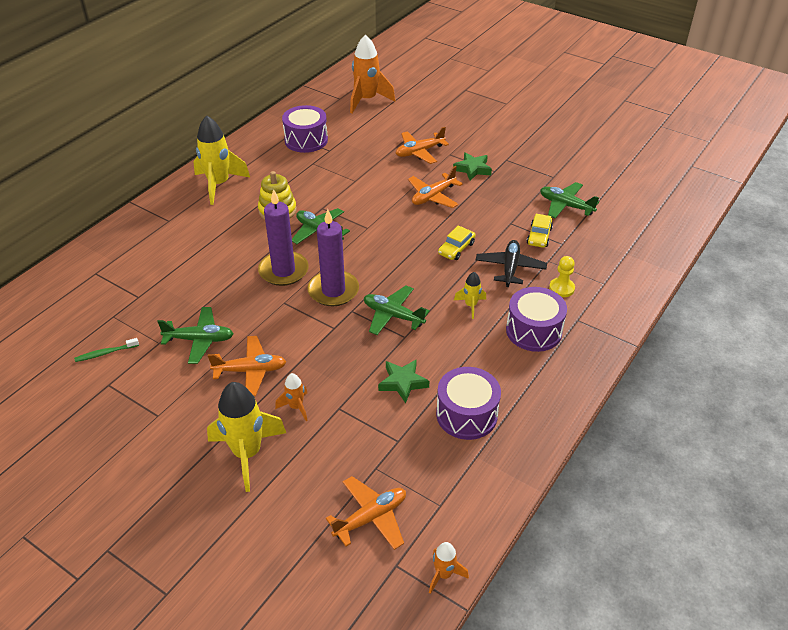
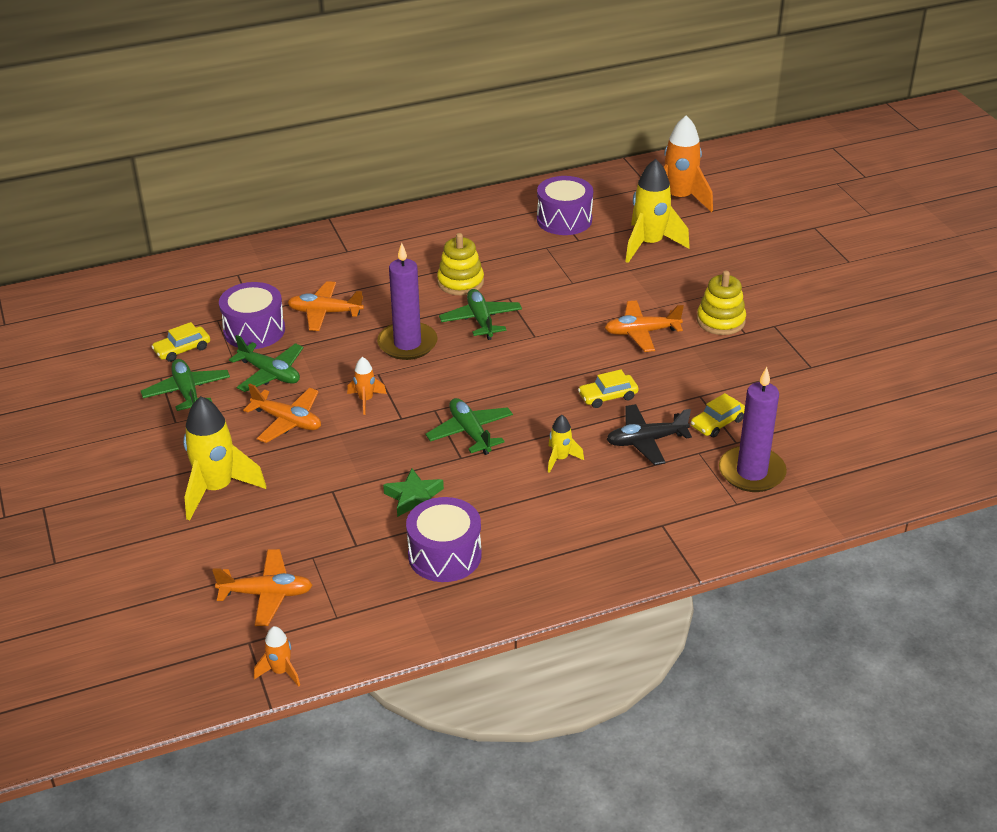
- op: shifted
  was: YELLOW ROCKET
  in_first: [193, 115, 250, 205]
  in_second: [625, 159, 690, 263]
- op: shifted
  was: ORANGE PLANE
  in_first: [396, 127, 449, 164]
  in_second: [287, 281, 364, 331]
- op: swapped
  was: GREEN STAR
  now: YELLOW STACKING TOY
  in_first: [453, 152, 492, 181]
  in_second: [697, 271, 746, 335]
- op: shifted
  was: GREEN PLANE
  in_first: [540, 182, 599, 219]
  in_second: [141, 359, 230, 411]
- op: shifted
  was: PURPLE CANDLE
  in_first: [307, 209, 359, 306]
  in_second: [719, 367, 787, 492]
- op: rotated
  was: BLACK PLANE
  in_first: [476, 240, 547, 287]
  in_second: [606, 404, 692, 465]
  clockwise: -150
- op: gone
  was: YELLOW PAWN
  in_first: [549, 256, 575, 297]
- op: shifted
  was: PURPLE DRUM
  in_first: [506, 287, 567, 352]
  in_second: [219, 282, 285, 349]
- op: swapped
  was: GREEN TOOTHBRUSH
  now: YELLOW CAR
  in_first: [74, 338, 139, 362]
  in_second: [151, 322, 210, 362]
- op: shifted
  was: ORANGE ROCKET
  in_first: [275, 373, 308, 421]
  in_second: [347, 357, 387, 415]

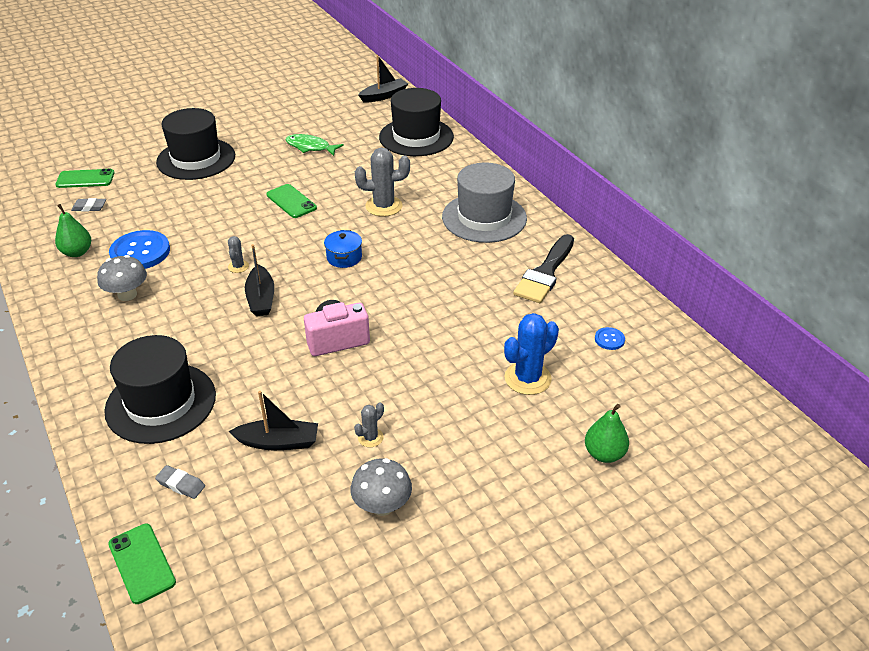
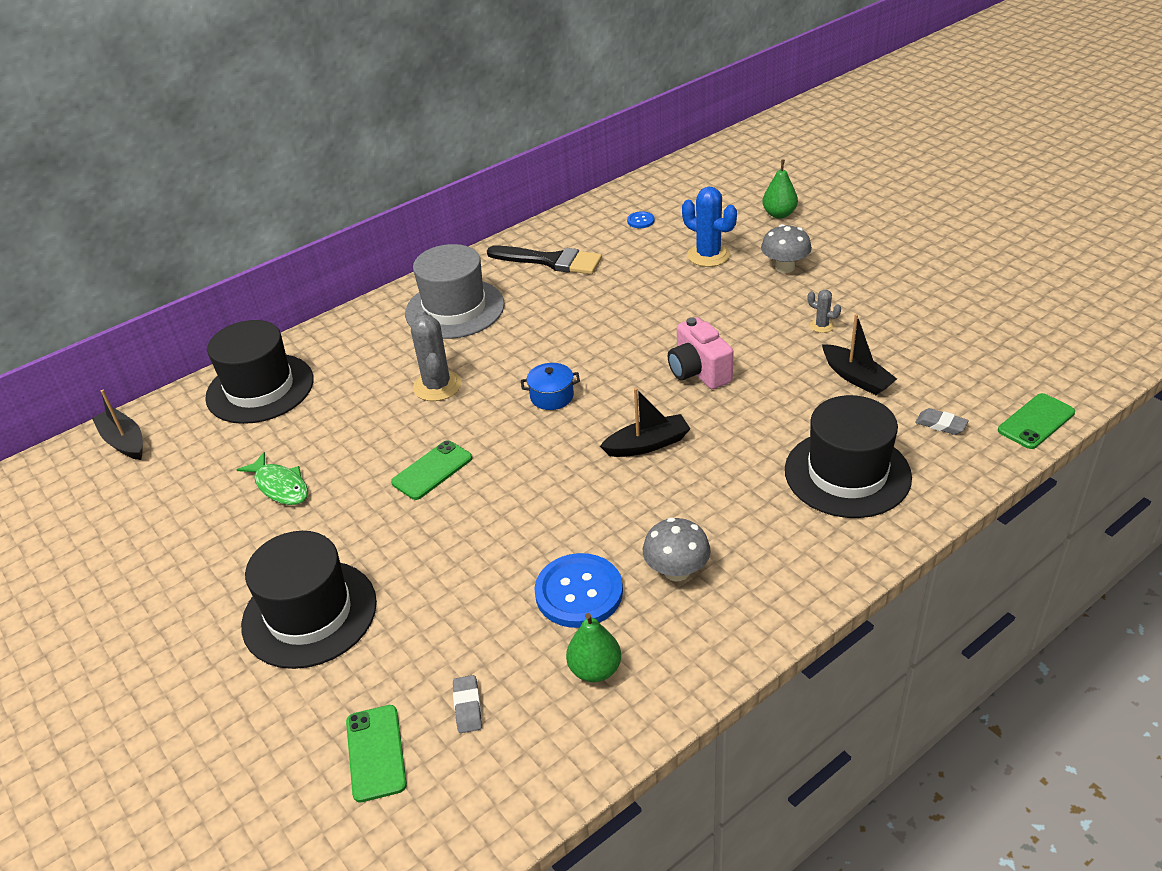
- op: rotated
  was: GREEN FISH
  in_first: [285, 134, 344, 156]
  in_second: [236, 452, 308, 505]
  clockwise: -60
- op: gone
  was: GREY CACTUS
  in_first: [228, 236, 249, 273]
- op: rotated
  was: BLACK BOAT
  in_first: [228, 391, 318, 450]
  in_second: [822, 314, 897, 395]
  clockwise: 150
- op: shifted
  was: GREY MUSHROOM
  in_first: [350, 458, 412, 516]
  in_second: [761, 224, 812, 273]
- op: rotated
  was: GREY ERASER
  in_first: [155, 465, 205, 499]
  in_second: [915, 408, 969, 435]
  clockwise: -75

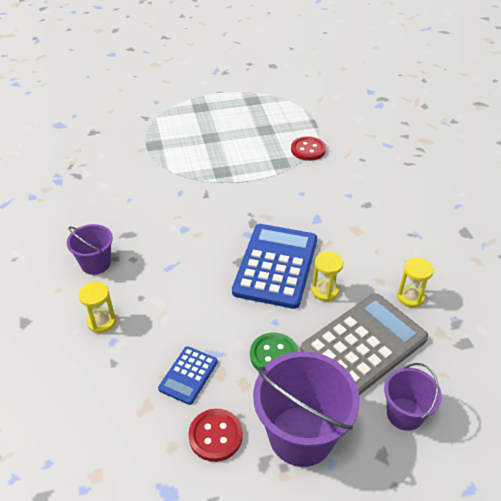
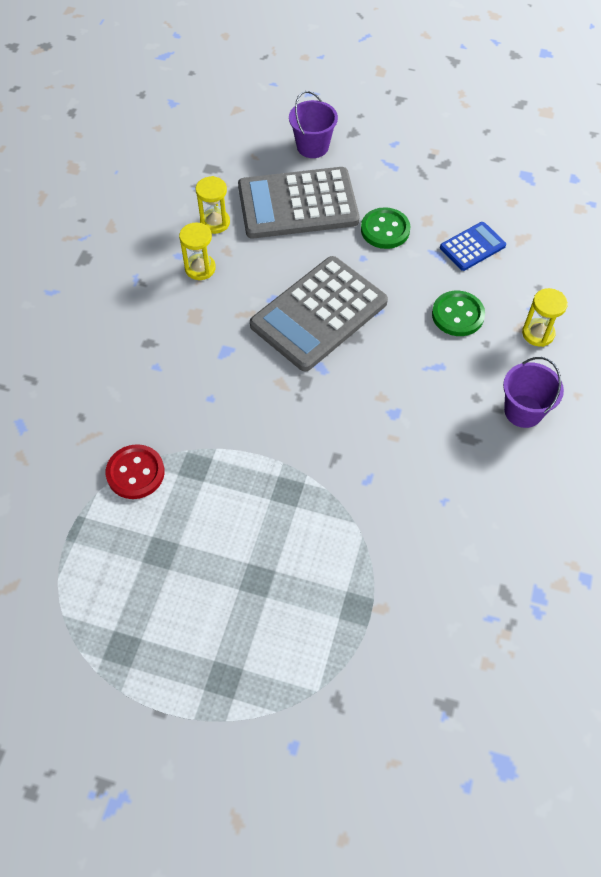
- op: repainted
  was: BLUE CALCULATOR
  now: GREY CALCULATOR
  in_first: [232, 224, 317, 309]
  in_second: [250, 256, 388, 372]
- op: shifted
  was: YELLOW HOURGLASS
  in_first: [312, 252, 343, 302]
  in_second: [179, 223, 216, 280]
- op: gone
  was: PURPLE BUCKET
  in_first: [253, 351, 360, 467]
- op: gone
  was: RED BUTTON
  in_first: [188, 409, 243, 462]
- op: new
  now: GREEN BUTTON
  in_second: [432, 291, 485, 336]

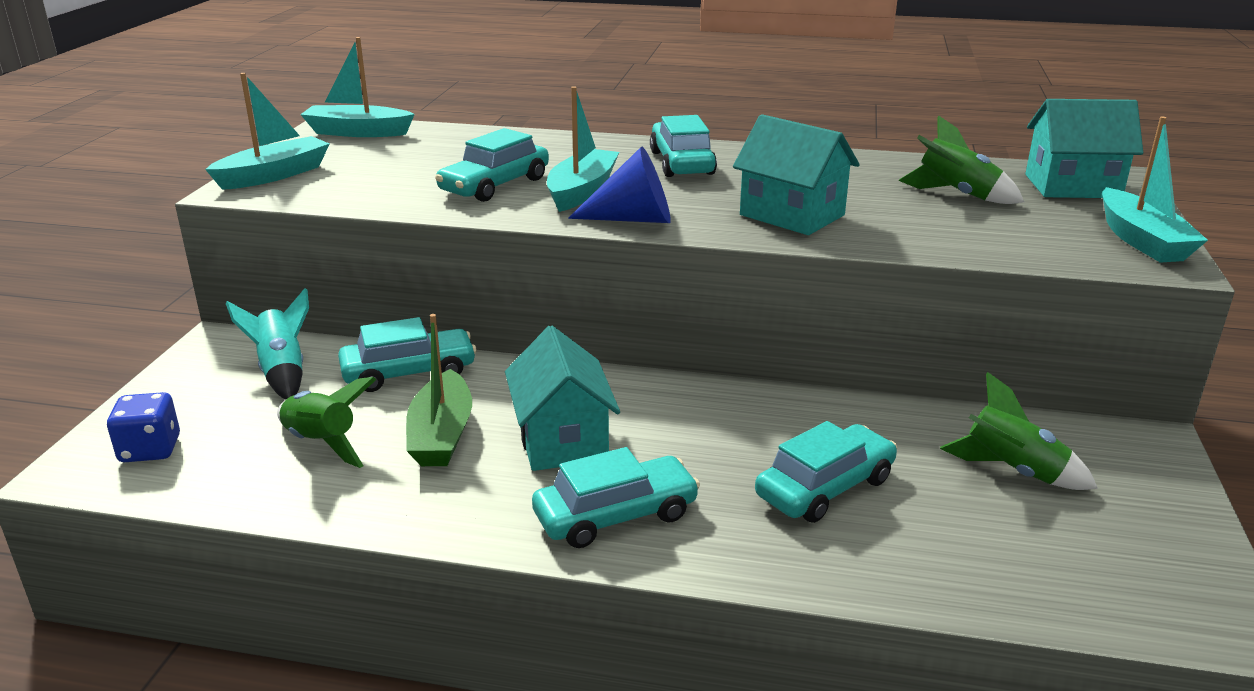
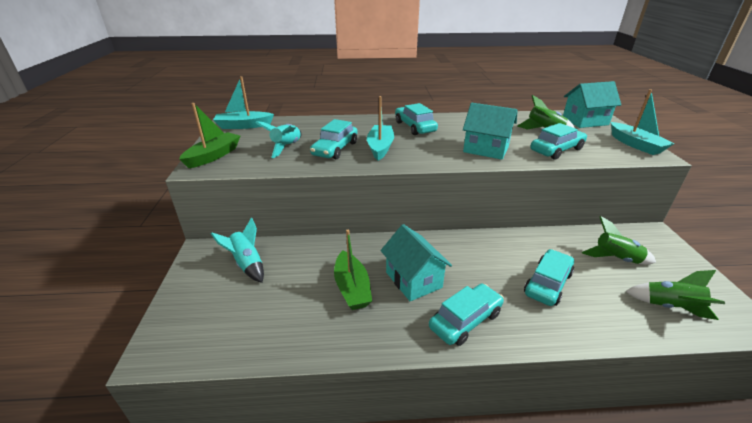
- op: repainted
  was: TURQUOISE BOAT
  now: GREEN BOAT
  in_first: [205, 73, 329, 190]
  in_second: [179, 103, 240, 168]
- op: gone
  was: BLUE CONE
  in_first: [568, 146, 671, 223]
- op: shifted
  was: TURQUOISE CAR
  in_first: [338, 317, 477, 392]
  in_second: [531, 123, 587, 160]
- op: shifted
  was: GREEN ROCKET
  in_first: [277, 377, 376, 468]
  in_second: [626, 270, 725, 320]
- op: gone
  was: BLUE DICE
  in_first: [107, 392, 180, 462]
- op: new
  now: TURQUOISE ROCKET
  in_second: [255, 121, 302, 158]

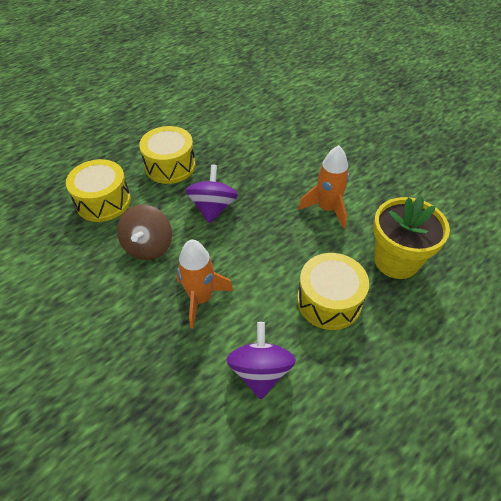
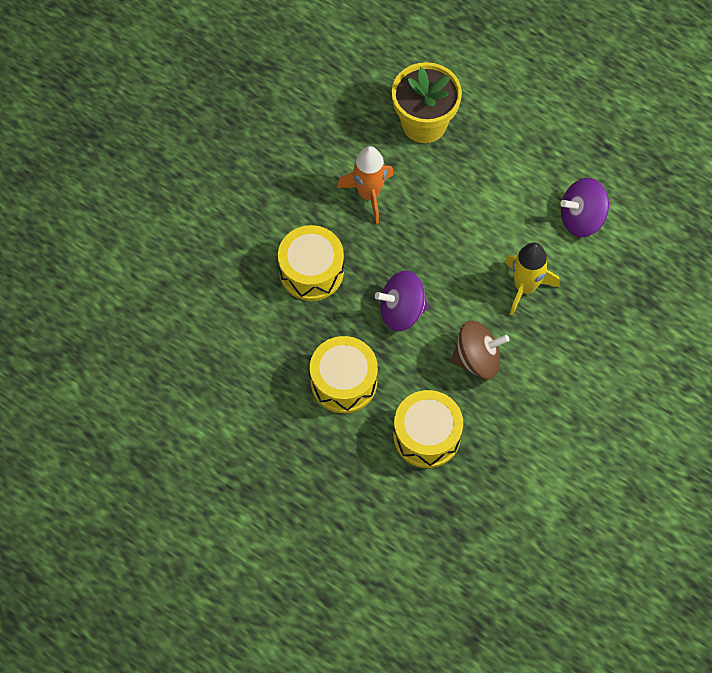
- op: repainted
  was: ORANGE ROCKET
  now: YELLOW ROCKET
  in_first: [176, 239, 234, 328]
  in_second: [505, 242, 560, 316]
- op: shifted
  was: YELLOW DRUM
  in_first: [297, 253, 369, 330]
  in_second: [278, 225, 344, 301]

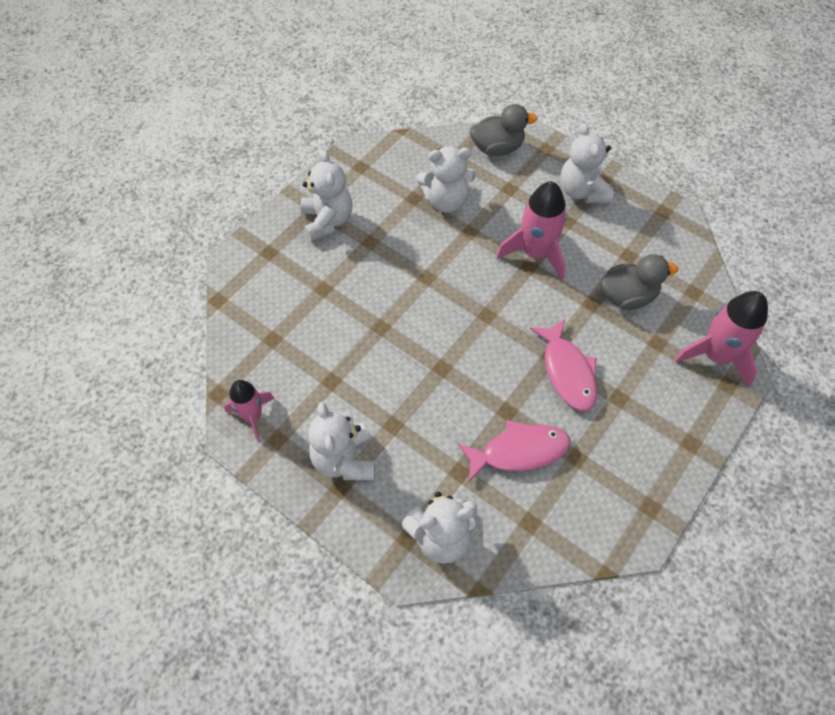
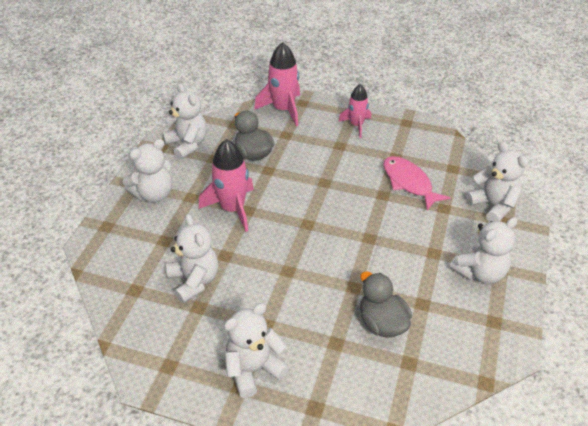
- op: shifted
  was: GREY DUCK
  in_first: [470, 104, 538, 156]
  in_second: [360, 271, 412, 338]
- op: gone
  was: PINK FISH
  in_first: [530, 319, 598, 411]
- op: shifted
  was: PINK ROCKET
  in_first: [224, 380, 274, 442]
  in_second: [338, 84, 371, 138]
- op: new
  now: WHITE TEDDY BEAR
  in_second: [163, 83, 207, 160]

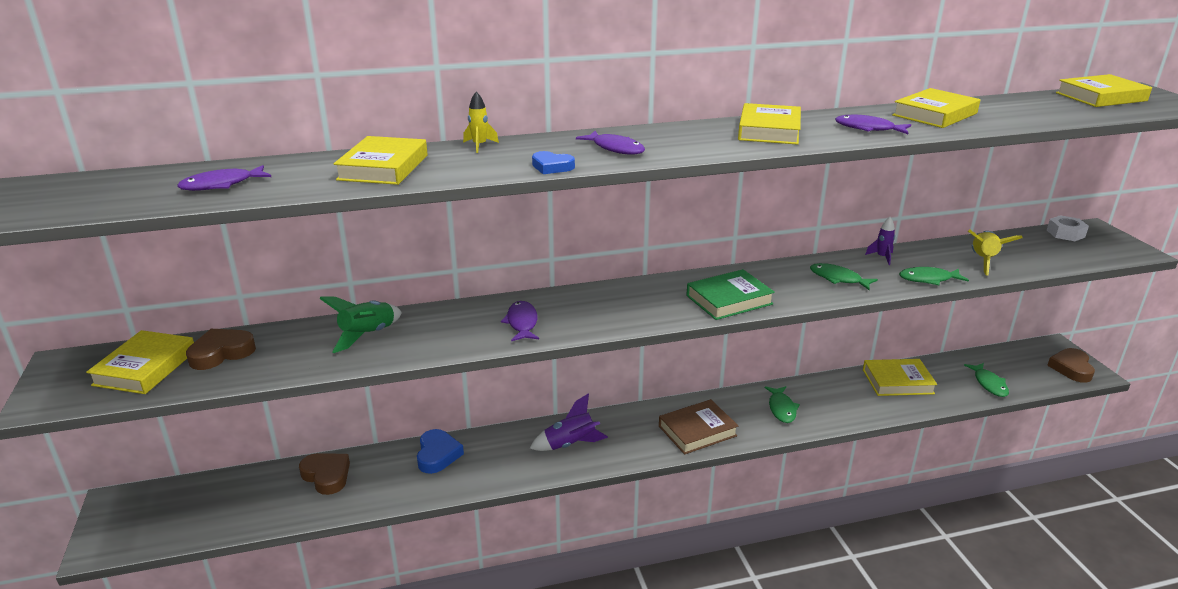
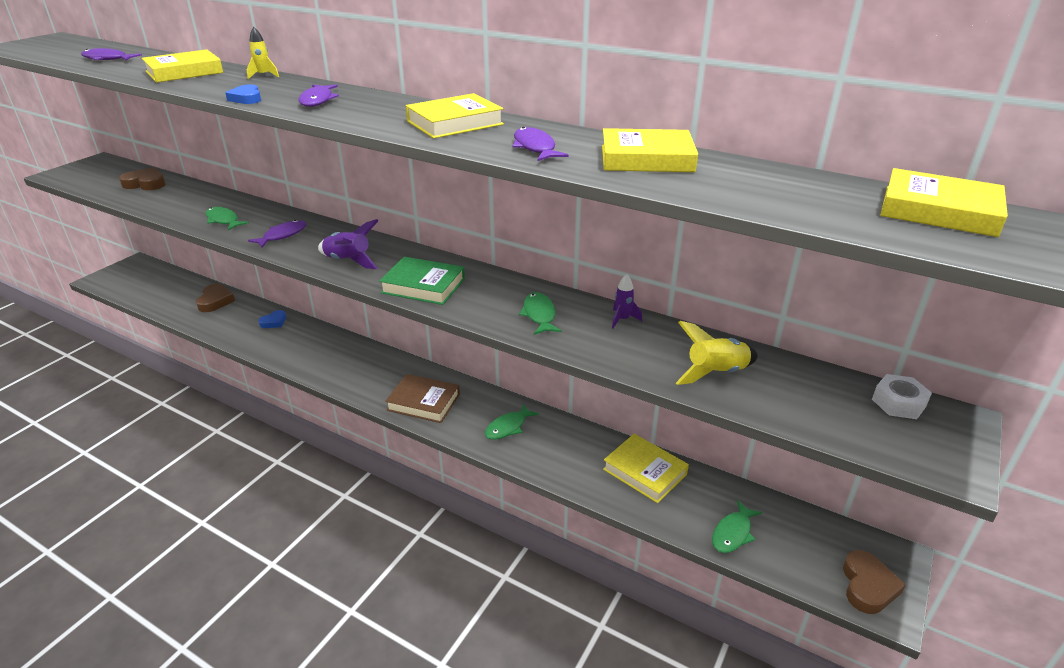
- op: shifted
  was: GREEN FISH
  in_first: [899, 267, 969, 285]
  in_second: [206, 207, 249, 231]
- op: gone
  was: GREEN ROCKET
  in_first: [319, 296, 402, 353]
- op: gone
  was: YELLOW BOOK
  in_first: [86, 330, 194, 394]
- op: rotated
  was: BROWN HEART
  in_first: [1047, 348, 1095, 383]
  in_second: [843, 550, 906, 614]
  clockwise: 135
- op: shifted
  was: PURPLE ROCKET
  in_first: [529, 393, 608, 451]
  in_second: [318, 219, 379, 269]
- op: scaled
  was: BLUE HEART
  in_first: [417, 429, 464, 474]
  in_second: [259, 310, 286, 328]
  ratio: 0.65

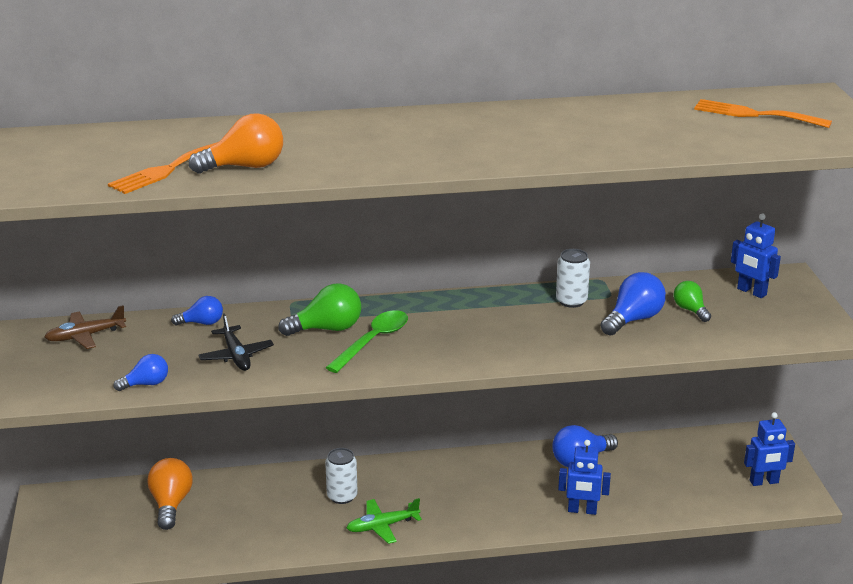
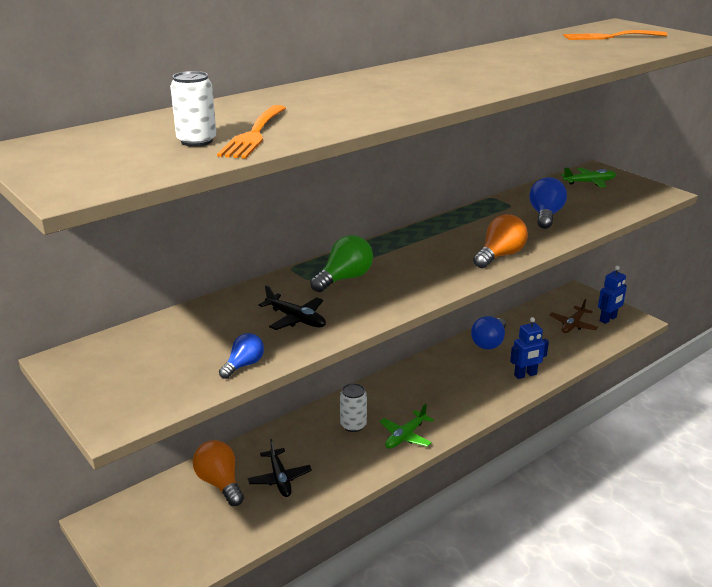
- op: shifted
  was: ORANGE LIGHT BULB
  in_first: [189, 113, 283, 173]
  in_second: [473, 214, 528, 268]
- op: swapped
  was: BLUE ROBOT
  now: GREEN PLANE
  in_first: [731, 213, 781, 298]
  in_second: [561, 168, 616, 188]
- op: shifted
  was: WHITE CAN
  in_first: [556, 249, 590, 308]
  in_second: [170, 71, 216, 147]
- op: gone
  was: GREEN LIGHT BULB
  in_first: [673, 281, 711, 322]
- op: gone
  was: BLUE LIGHT BULB
  in_first: [171, 296, 223, 326]
- op: shifted
  was: BROWN PLANE
  in_first: [45, 305, 126, 349]
  in_second: [550, 299, 598, 333]
- op: gone
  was: GREEN SPOON
  in_first: [326, 310, 408, 373]
- op: new
  now: BLACK PLANE
  in_second: [248, 439, 312, 497]

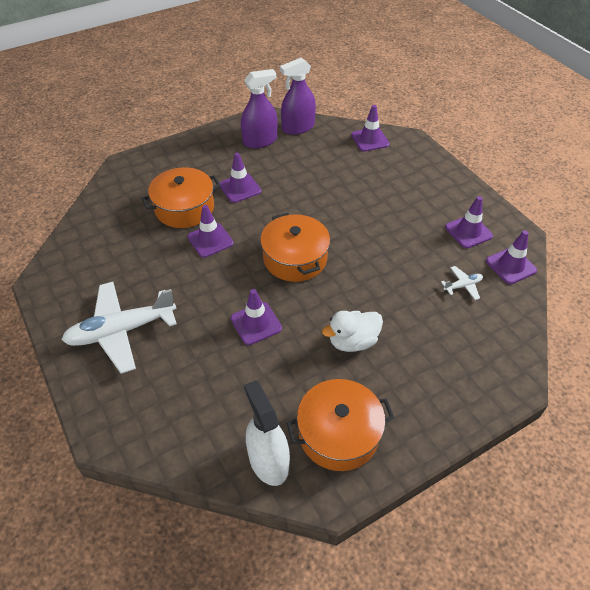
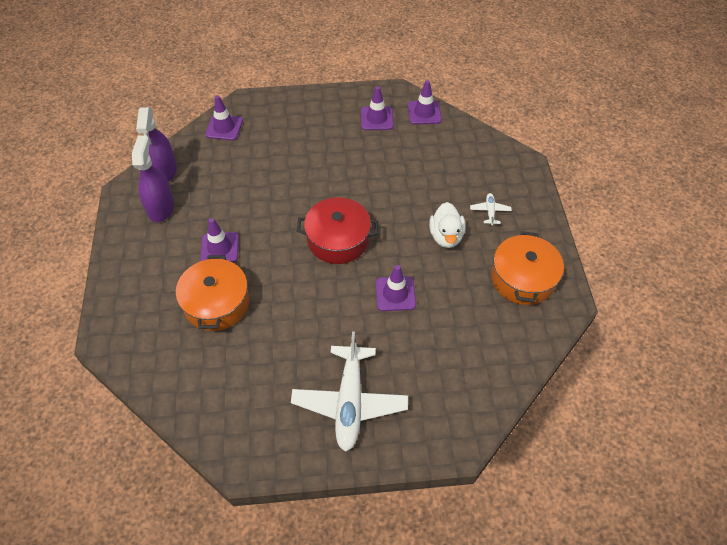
- op: gone
  was: PURPLE TRAFFIC CONE
  in_first: [187, 205, 234, 258]
- op: repainted
  was: ORANGE POT
  now: RED POT
  in_first: [260, 213, 330, 282]
  in_second: [297, 197, 378, 264]
- op: shifted
  was: WHITE PLANE
  in_first: [441, 266, 483, 300]
  in_second: [470, 193, 512, 226]
- op: gone
  was: WHITE SPRAY BOTTLE
  in_first: [244, 380, 290, 486]

